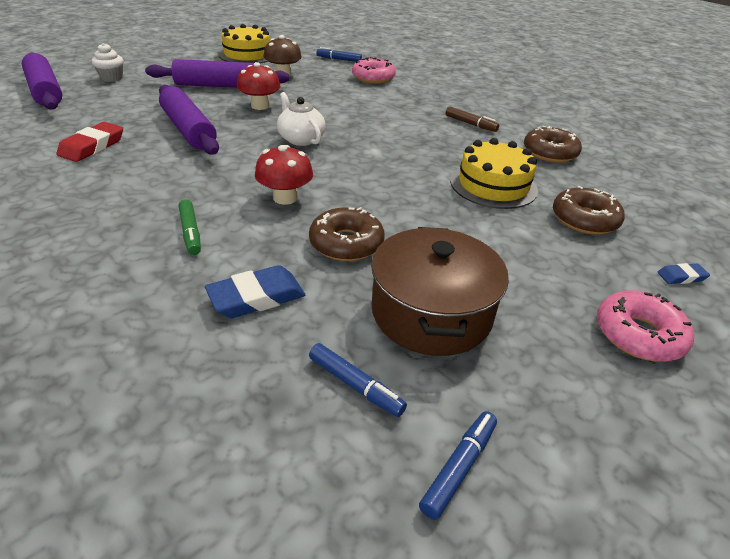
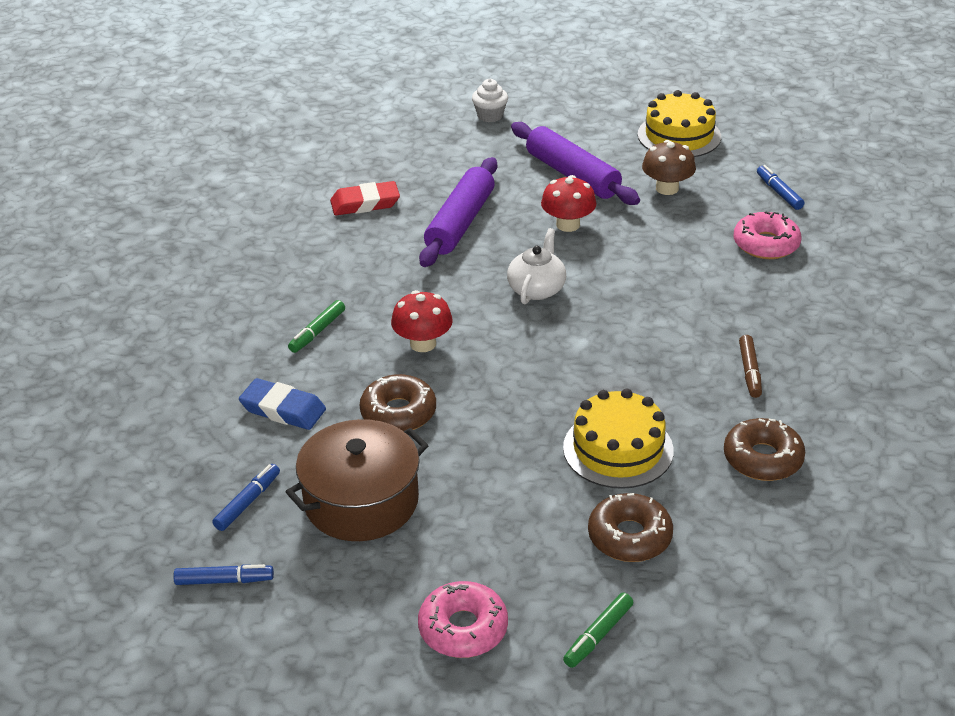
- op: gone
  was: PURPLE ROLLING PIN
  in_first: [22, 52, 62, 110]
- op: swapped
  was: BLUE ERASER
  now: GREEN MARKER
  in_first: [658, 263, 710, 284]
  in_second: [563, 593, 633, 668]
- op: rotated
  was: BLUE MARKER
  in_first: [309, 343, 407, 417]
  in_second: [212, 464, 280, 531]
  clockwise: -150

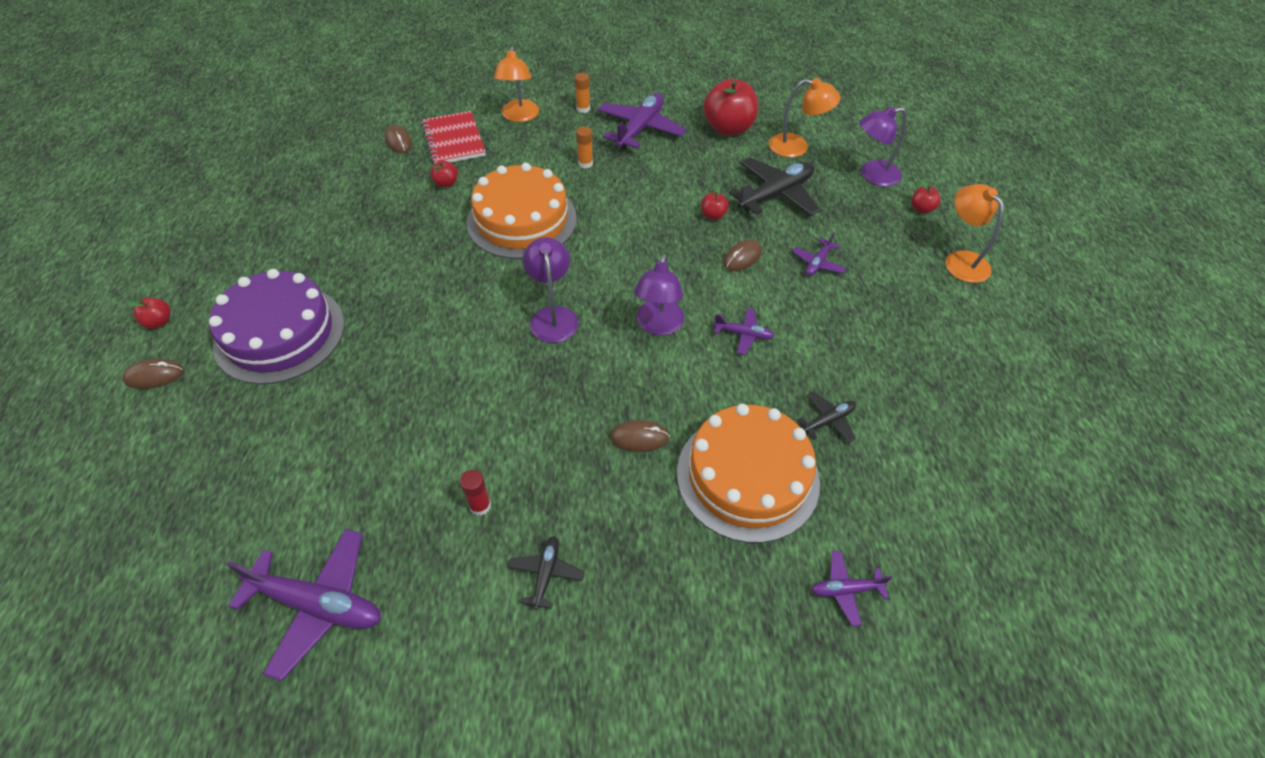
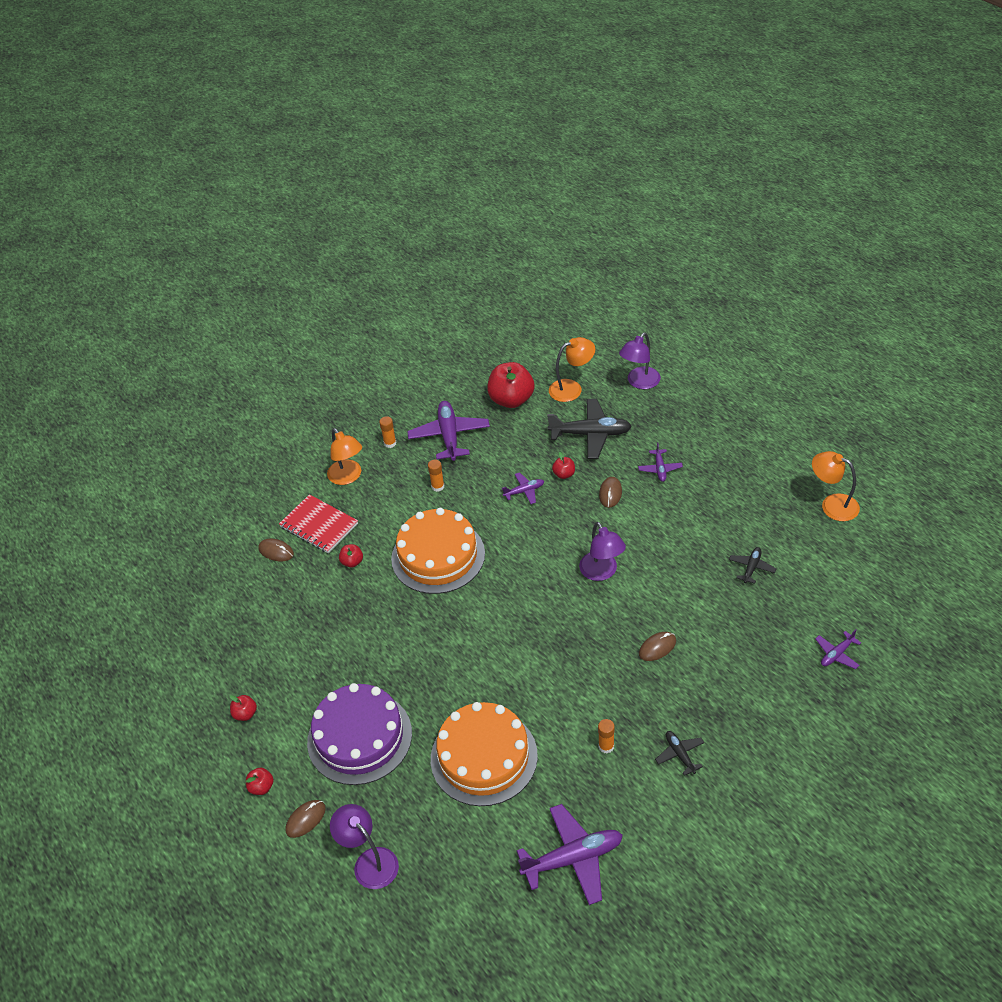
- op: rotated
  was: BLACK PLANE
  in_first: [729, 157, 821, 216]
  in_second: [547, 399, 632, 459]
  clockwise: 75
- op: shifted
  was: RED APPLE
  in_first: [911, 180, 941, 214]
  in_second: [230, 695, 257, 721]
- op: shifted
  was: ORANGE LAMP
  in_first: [945, 184, 1003, 283]
  in_second: [812, 451, 860, 521]
- op: shifted
  was: PURPLE LAMP
  in_first: [522, 237, 578, 343]
  in_second: [330, 804, 399, 889]
- op: shifted
  was: PURPLE PLANE
  in_first: [714, 308, 774, 355]
  in_second: [502, 472, 544, 504]
- op: shifted
  was: ORANGE CAKE
  in_first: [677, 404, 820, 543]
  in_second: [431, 702, 538, 806]
- op: repainted
  was: RED GLUE STICK
  now: ORANGE GLUE STICK
  in_first: [460, 470, 491, 516]
  in_second: [598, 719, 615, 753]

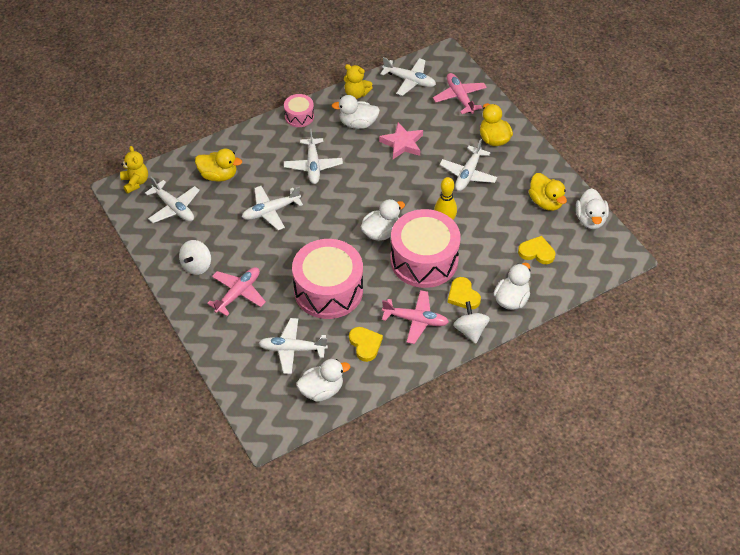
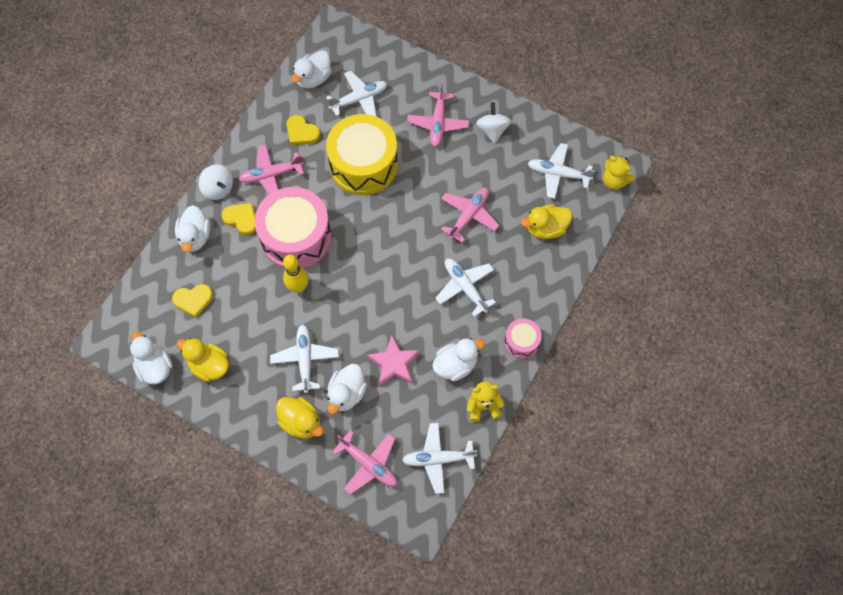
- op: repainted
  was: WHITE PLANE
  now: PINK PLANE
  in_first: [242, 186, 303, 230]
  in_second: [441, 188, 499, 243]
- op: shifted
  was: WHITE DUCK
  in_first: [361, 199, 405, 241]
  in_second: [327, 364, 367, 414]
- op: repainted
  was: PINK DRUM
  now: YELLOW DRUM
  in_first: [292, 239, 363, 319]
  in_second: [326, 114, 398, 195]

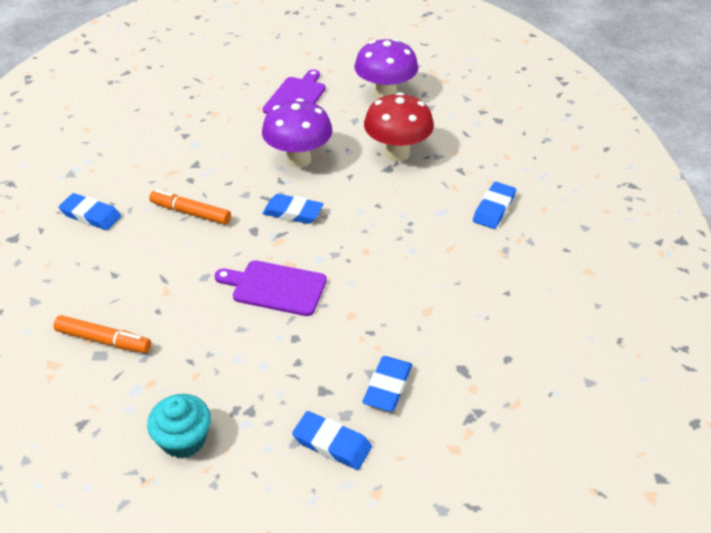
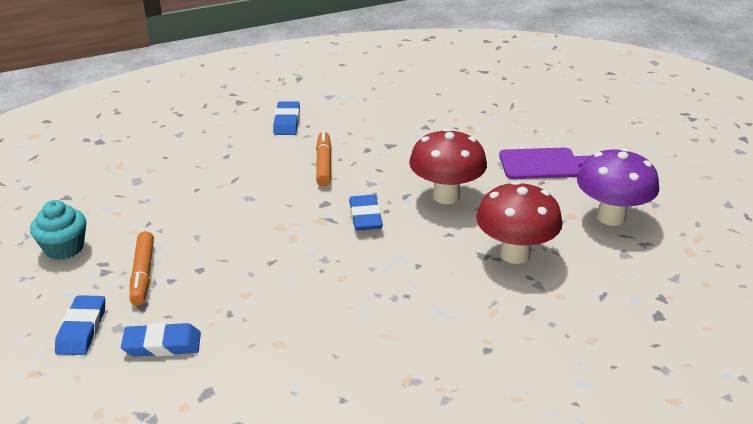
- op: repainted
  was: PURPLE MUSHROOM
  now: RED MUSHROOM
  in_first: [262, 98, 333, 168]
  in_second: [409, 128, 487, 204]
- op: gone
  was: BLUE ERASER
  in_first: [473, 182, 516, 229]
- op: gone
  was: PURPLE CUTTING BOARD
  in_first: [214, 260, 327, 316]
- op: shifted
  was: ORANGE MARKER
  in_first: [53, 315, 151, 353]
  in_second: [130, 231, 154, 305]

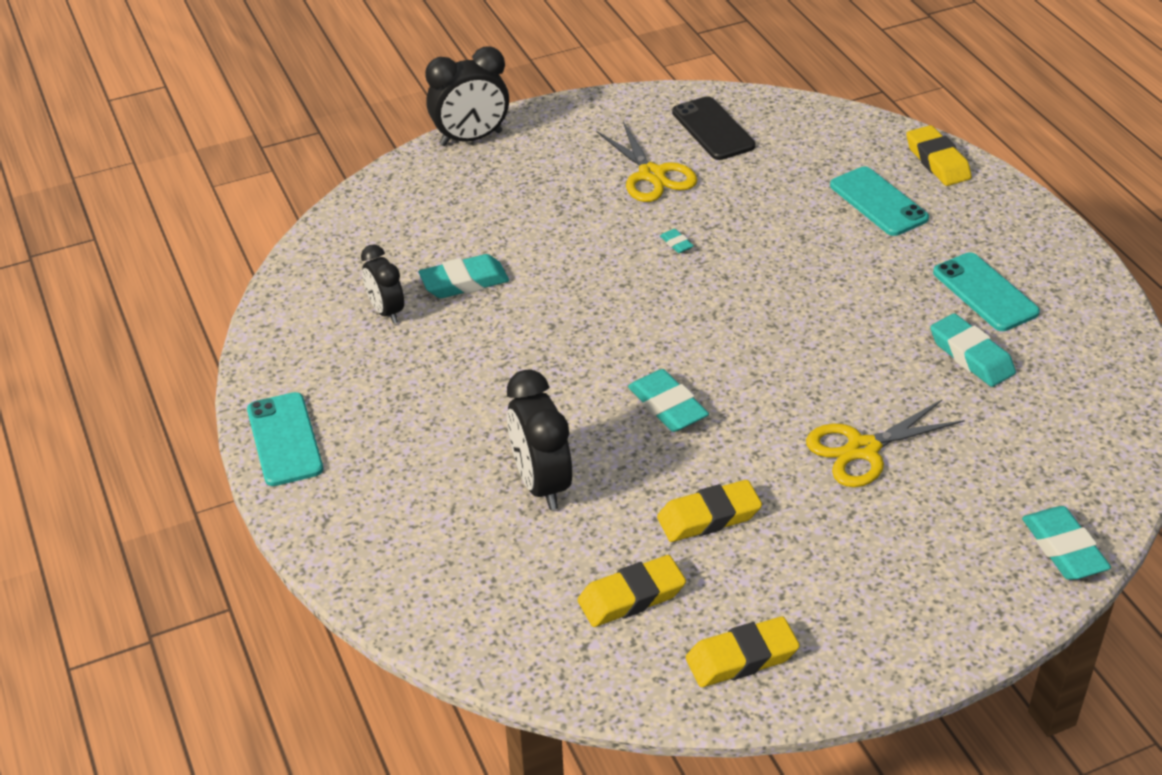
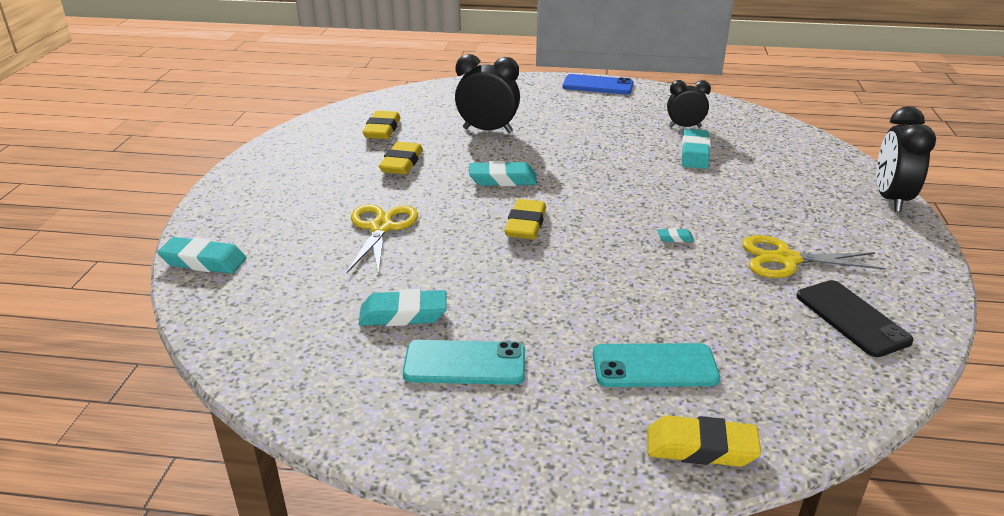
- op: rotated
  was: BLACK PHONE
  in_first: [672, 96, 755, 160]
  in_second: [796, 280, 914, 357]
  clockwise: 60
- op: repainted
  was: TURQUOISE PHONE
  now: BLUE PHONE
  in_first: [247, 392, 323, 486]
  in_second: [563, 74, 633, 95]
- op: shifted
  was: YELLOW ERASER
  in_first: [686, 616, 800, 687]
  in_second: [504, 199, 546, 239]

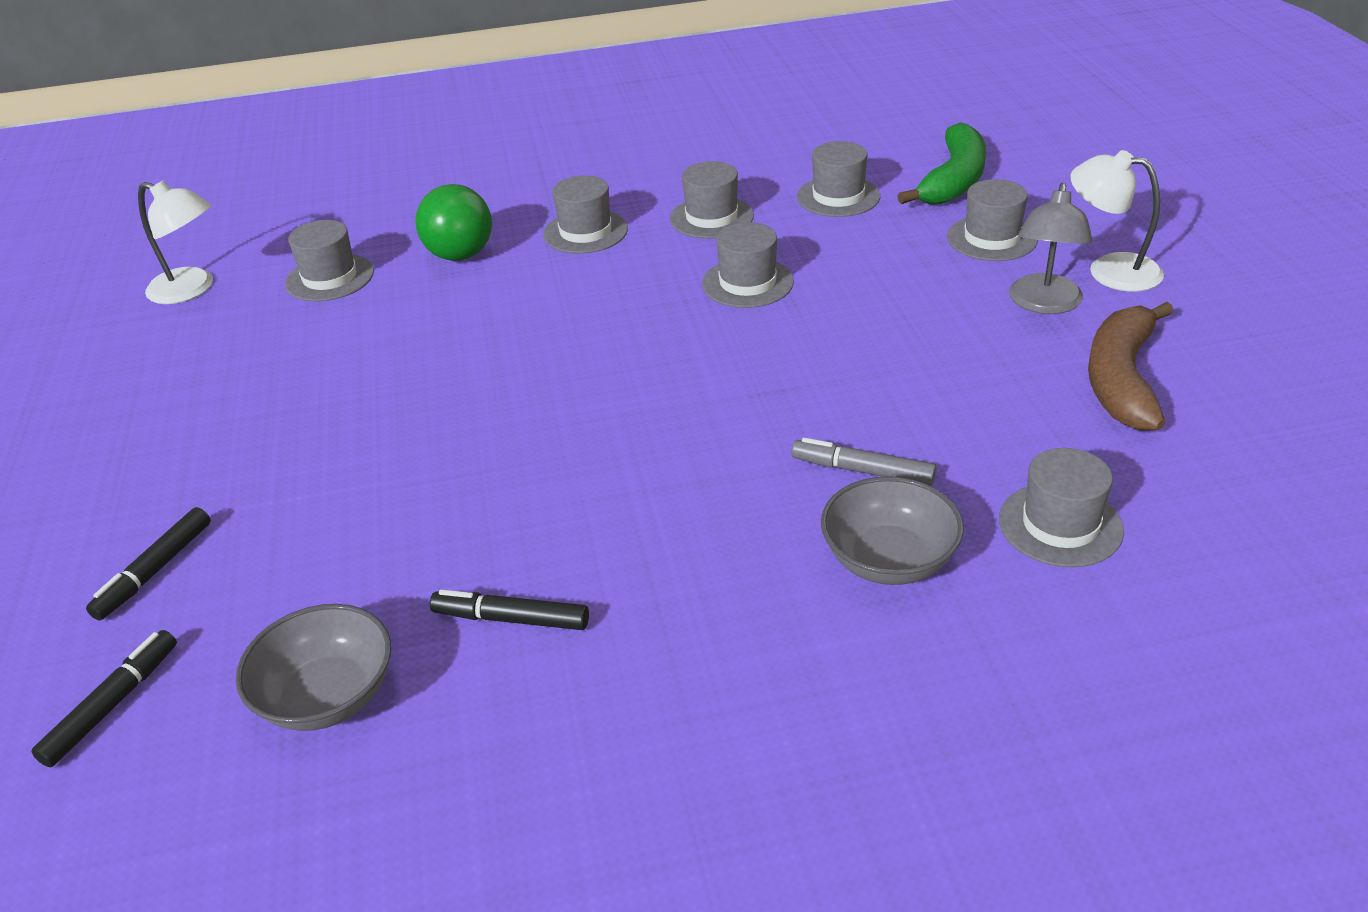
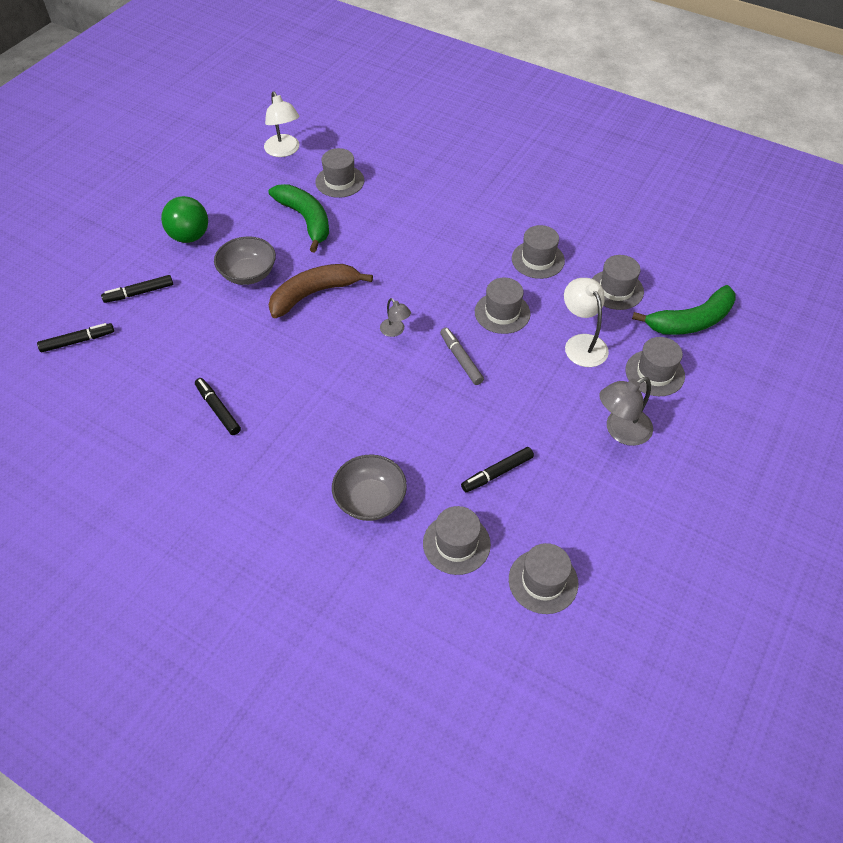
- op: shifted
  was: WHITE LAMP
  in_first: [1070, 150, 1164, 291]
  in_second: [564, 278, 609, 367]
- op: shifted
  was: GREY HAT
  in_first: [543, 176, 628, 254]
  in_second: [509, 543, 578, 614]
- op: shifted
  was: GREEN BALL
  in_first: [415, 184, 492, 261]
  in_second: [161, 196, 208, 243]
- op: shifted
  was: BROWN BANANA
  in_first: [1088, 302, 1173, 431]
  in_second: [269, 264, 373, 318]
- op: shifted
  was: GREY MARKER
  in_first: [791, 438, 937, 485]
  in_second: [440, 327, 484, 385]
- op: shifted
  was: GREY BOWL
  in_first: [236, 604, 391, 731]
  in_second: [214, 236, 276, 285]
- op: new
  now: GREEN BANANA
  in_second: [268, 184, 329, 252]
- op: new
  now: GREY LAMP
  in_second: [380, 298, 411, 337]
- op: new
  now: BLACK MARKER
  in_second: [461, 447, 534, 492]

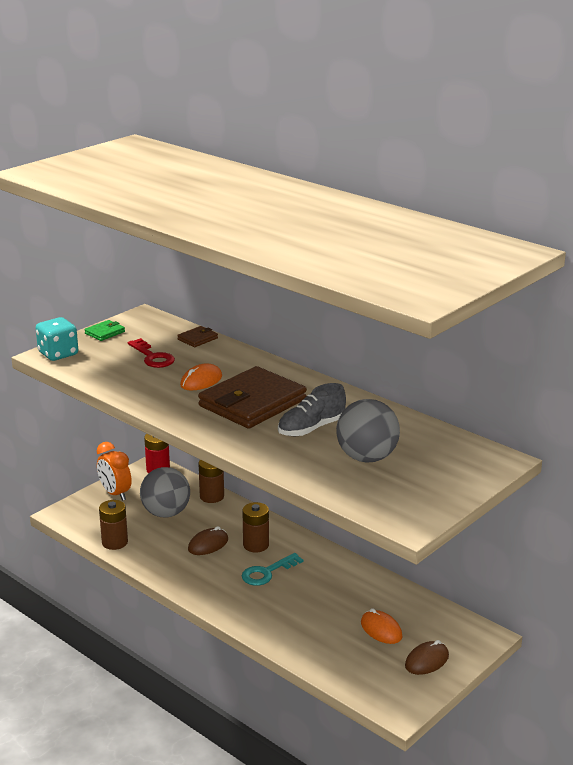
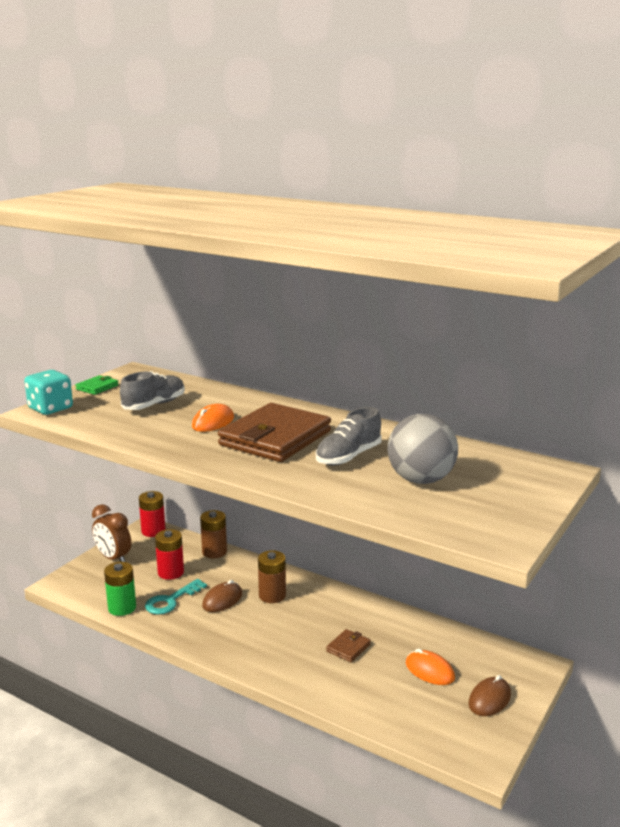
- op: shifted
  was: BROWN WALLET
  in_first: [177, 326, 218, 347]
  in_second: [326, 629, 371, 662]
- op: swapped
  was: RED KEY
  now: GREY SHOE
  in_first: [128, 338, 175, 368]
  in_second: [120, 371, 185, 410]
- op: repainted
  was: ORANGE CLOCK
  now: BROWN CLOCK
  in_first: [97, 442, 132, 501]
  in_second: [92, 504, 131, 562]
- op: swapped
  was: GREY BALL
  now: RED BATTERY
  in_first: [140, 467, 190, 518]
  in_second: [155, 529, 184, 580]
- op: repainted
  was: BROWN BATTERY
  now: GREEN BATTERY
  in_first: [99, 500, 128, 550]
  in_second: [104, 562, 136, 616]
- op: shifted
  was: TURQUOISE KEY
  in_first: [242, 553, 303, 586]
  in_second: [145, 579, 207, 615]

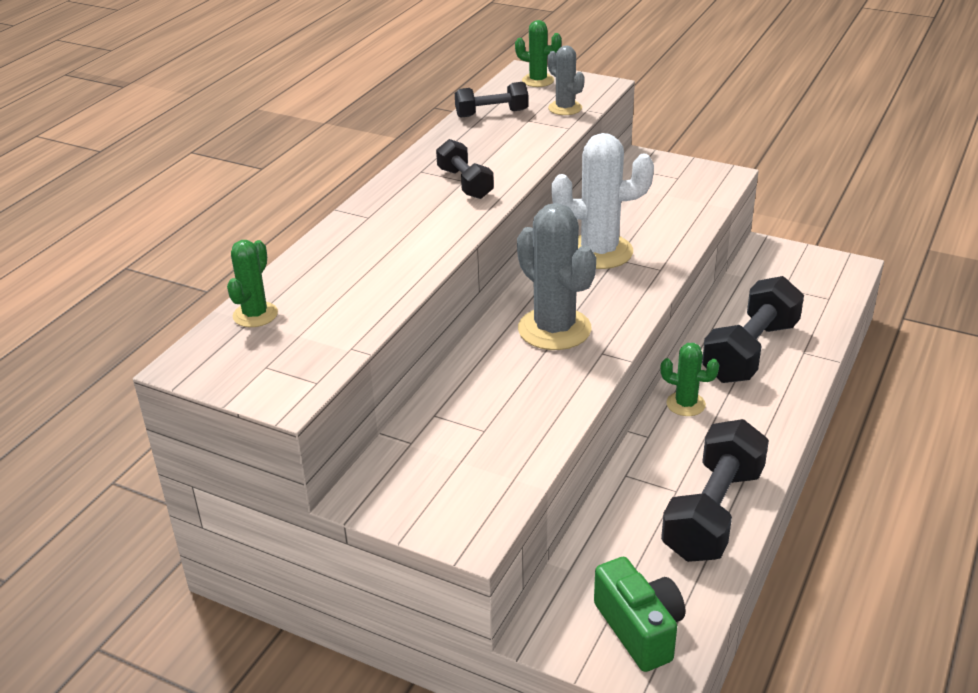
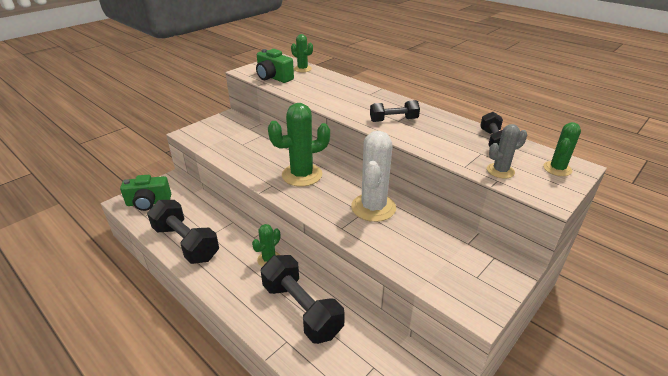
- op: repainted
  was: GREY CACTUS
  now: GREEN CACTUS
  in_first: [517, 203, 596, 350]
  in_second: [268, 103, 330, 187]
- op: new
  now: GREEN CAMERA
  in_second: [256, 49, 294, 83]

